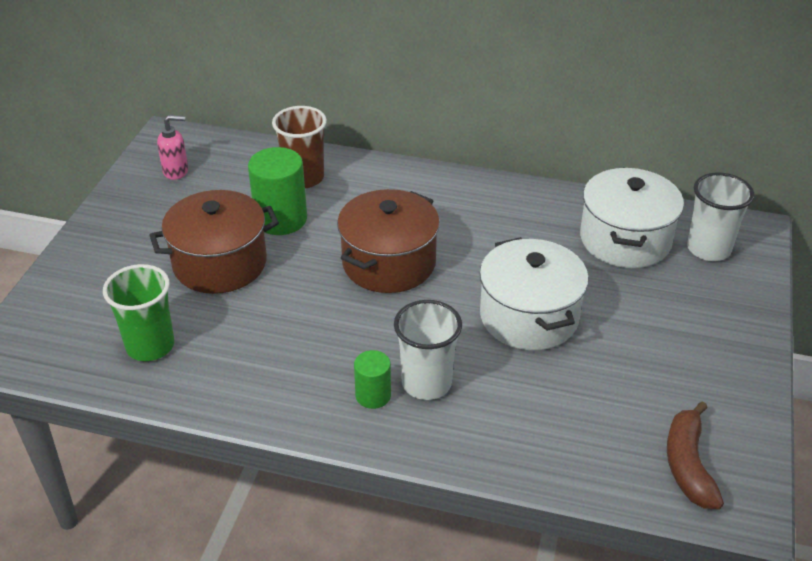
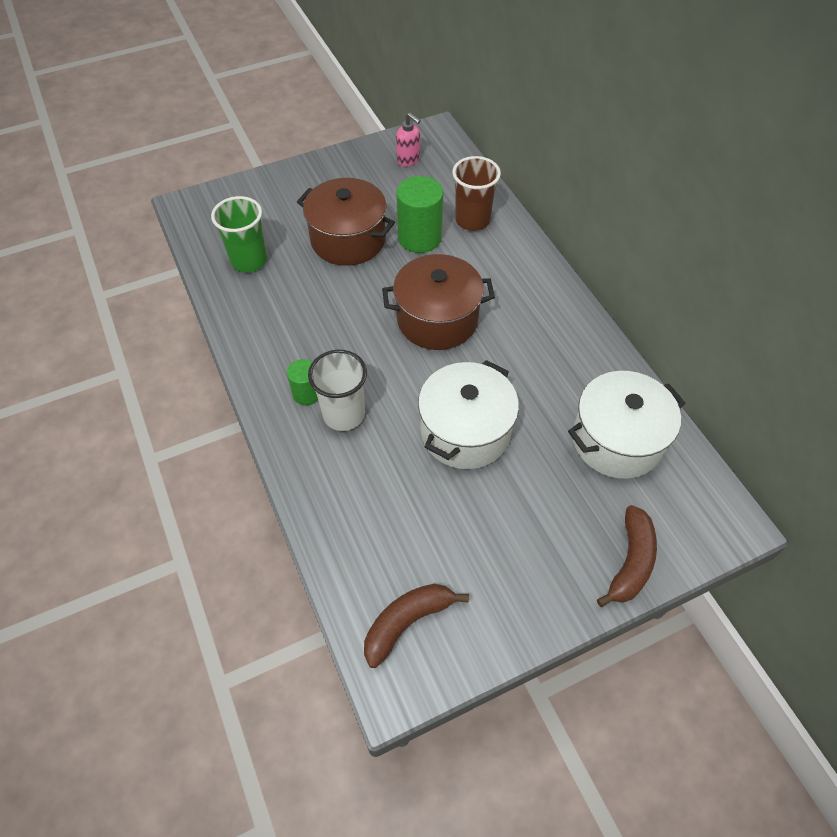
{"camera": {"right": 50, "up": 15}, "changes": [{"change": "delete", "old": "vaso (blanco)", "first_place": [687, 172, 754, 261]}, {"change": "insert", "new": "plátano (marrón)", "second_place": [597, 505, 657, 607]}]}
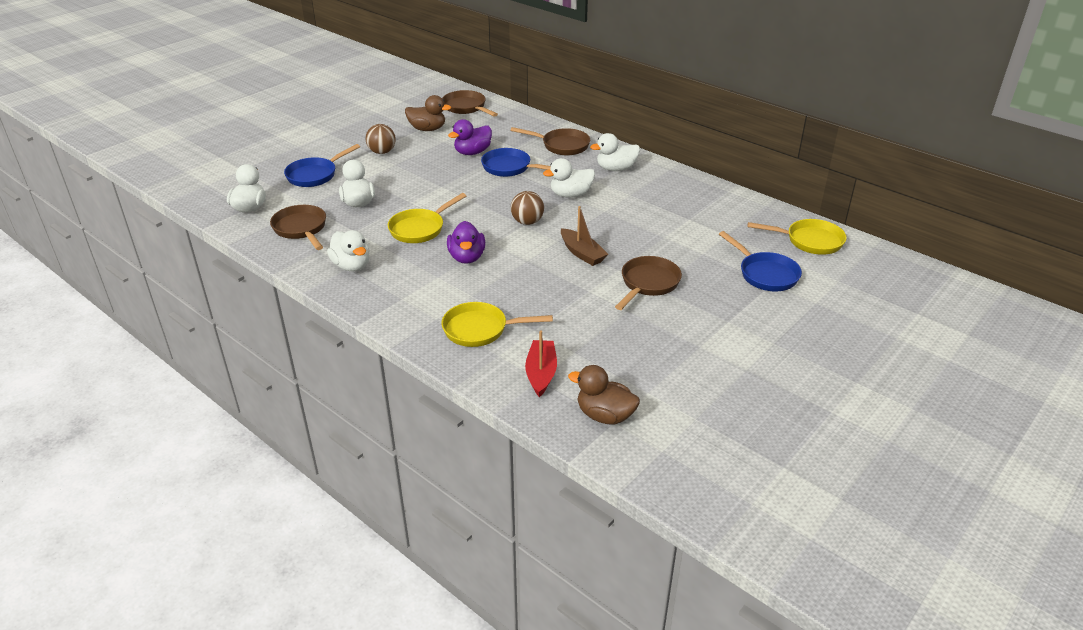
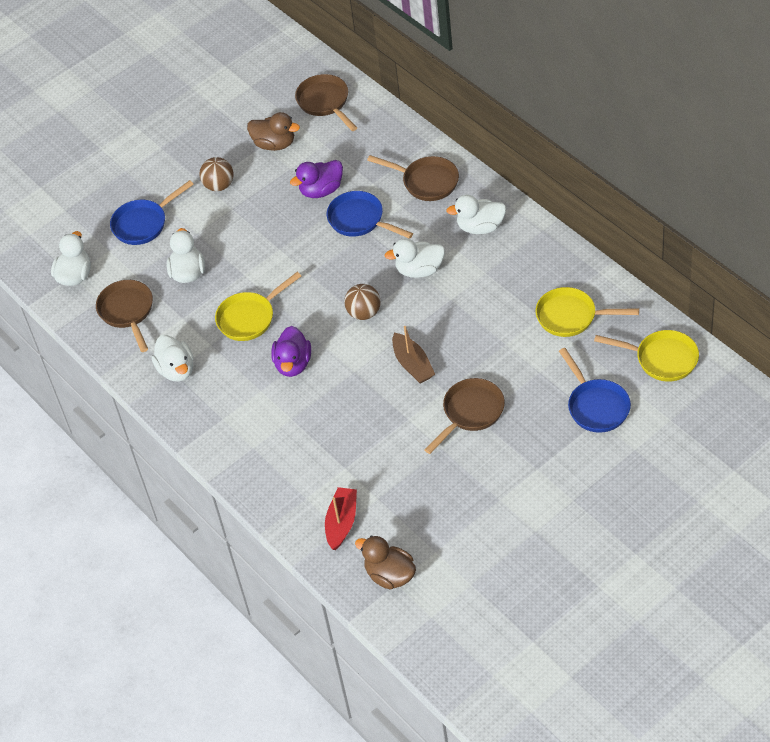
{"camera": {"right": 15, "up": 15}, "changes": [{"change": "move", "old": "sartén (amarillo)", "first_place": [442, 302, 553, 347], "second_place": [536, 287, 639, 337]}]}
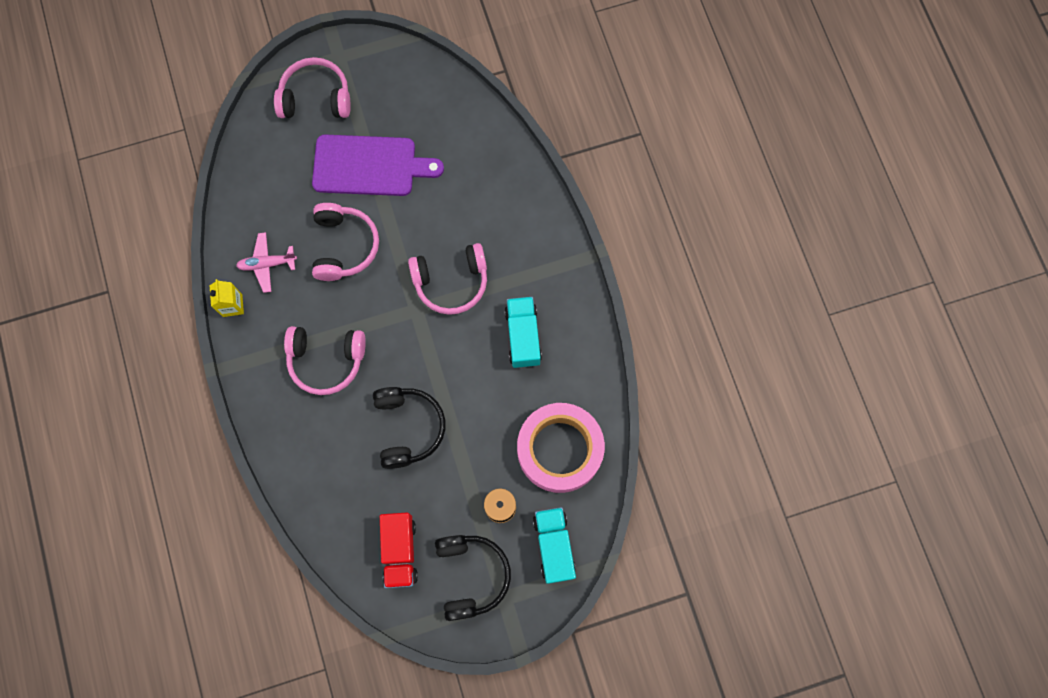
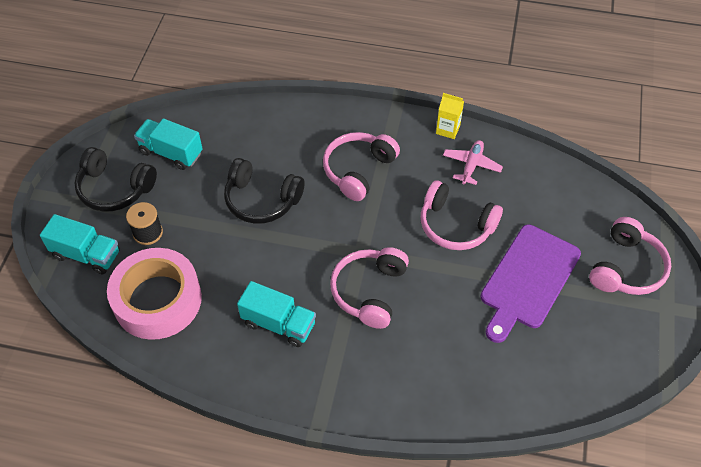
{"camera": {"right": 120, "up": -20}, "changes": [{"change": "recolor", "old": "camión (rojo)", "new": "camión (turquesa)", "first_place": [380, 512, 418, 588], "second_place": [134, 119, 203, 170]}]}
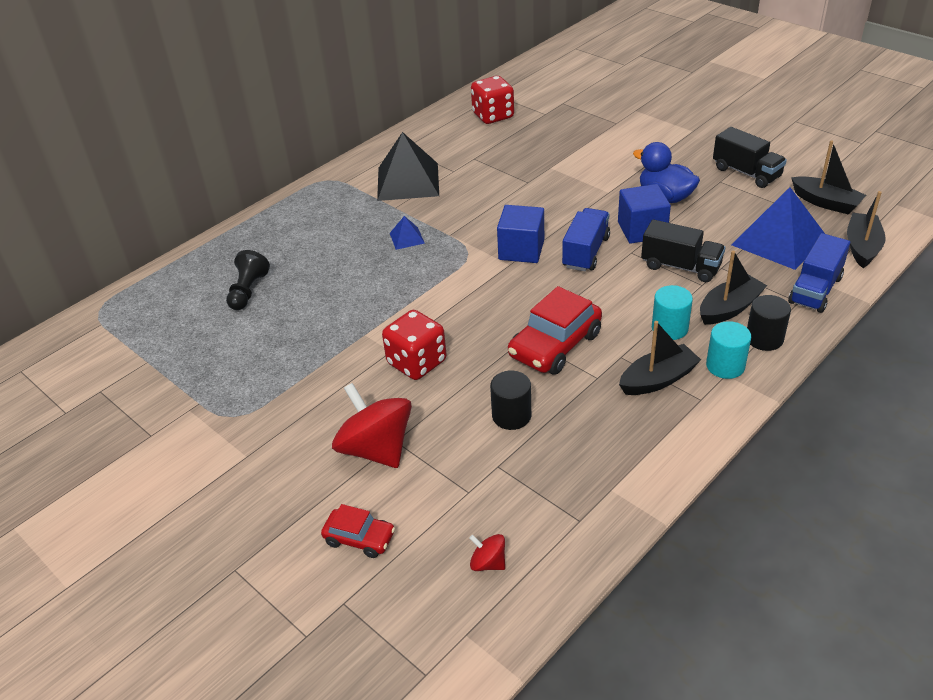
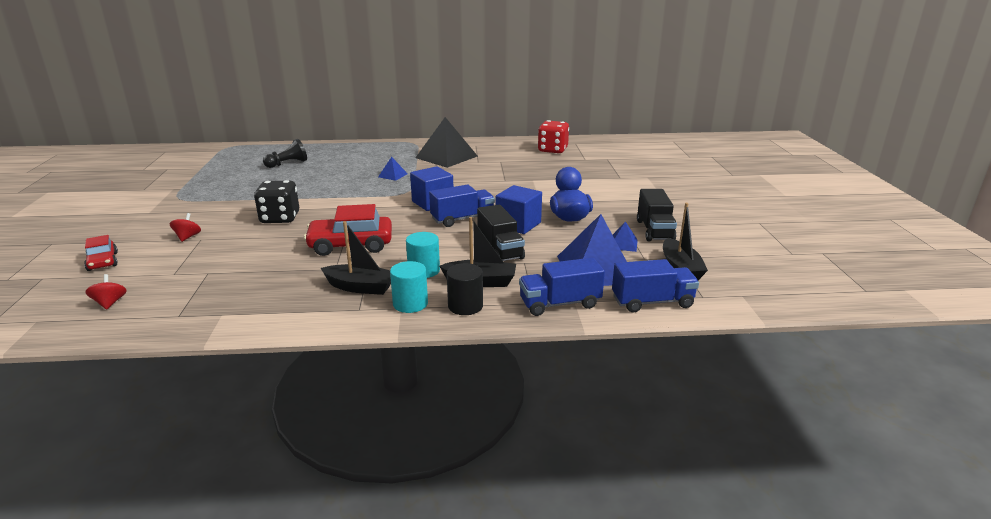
{"camera": {"right": 40, "up": -15}, "changes": [{"change": "replace", "old": "barco (negro)", "new": "camión (azul)", "first_place": [847, 191, 886, 268], "second_place": [612, 259, 699, 312]}, {"change": "recolor", "old": "dado (rojo)", "new": "dado (negro)", "first_place": [382, 310, 447, 380], "second_place": [254, 180, 299, 223]}, {"change": "delete", "old": "cilindro (negro)", "first_place": [490, 370, 531, 430]}, {"change": "resize", "old": "peonza (rojo)", "first_place": [332, 383, 412, 468], "second_place": [170, 213, 201, 242], "factor": 0.46}, {"change": "insert", "new": "pirámide (azul)", "second_place": [613, 221, 638, 252]}]}
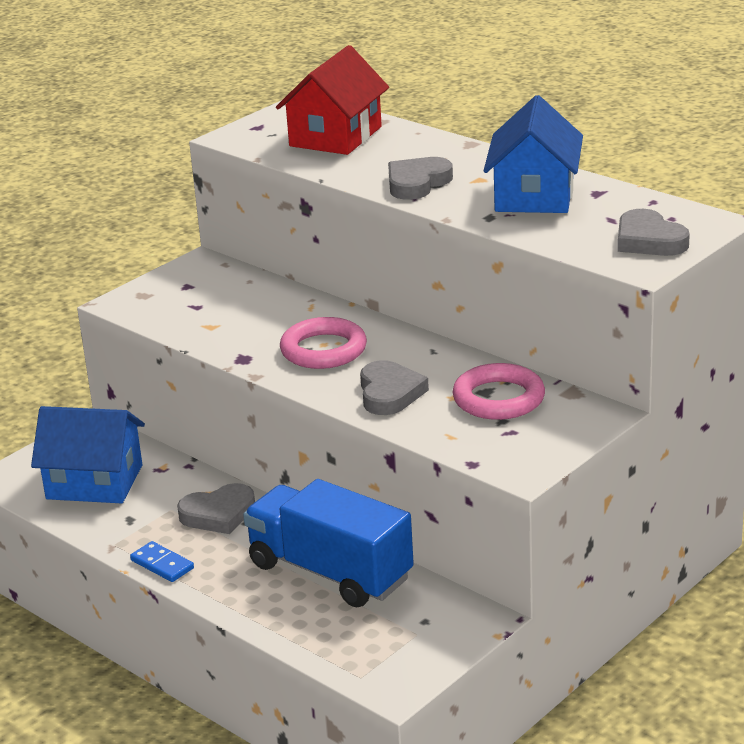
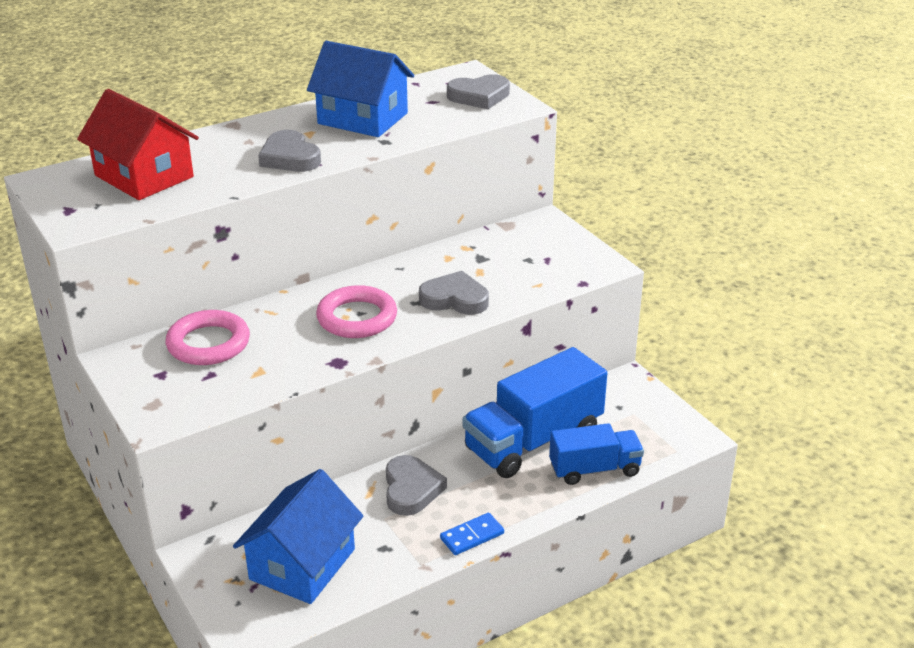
{"camera": {"right": -75, "up": 5}, "changes": [{"change": "move", "old": "anillo (rosa)", "first_place": [453, 363, 545, 420], "second_place": [166, 310, 250, 365]}, {"change": "insert", "new": "camión (azul)", "second_place": [549, 423, 644, 485]}]}
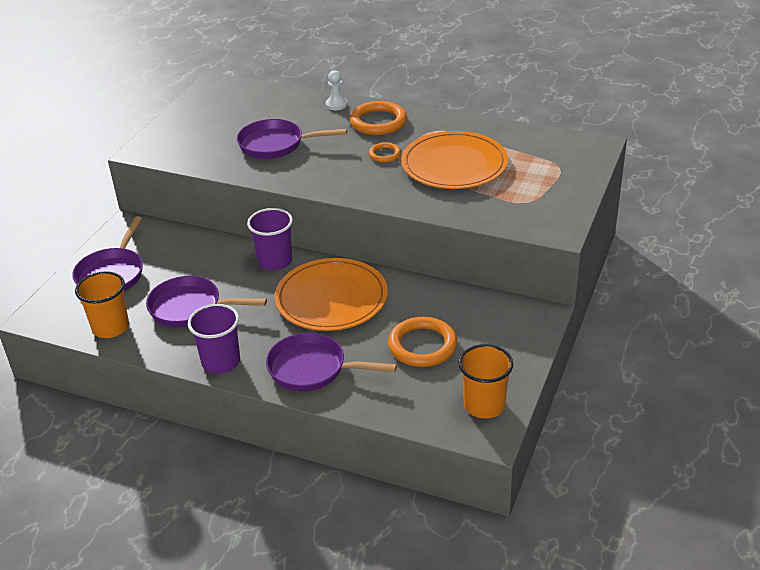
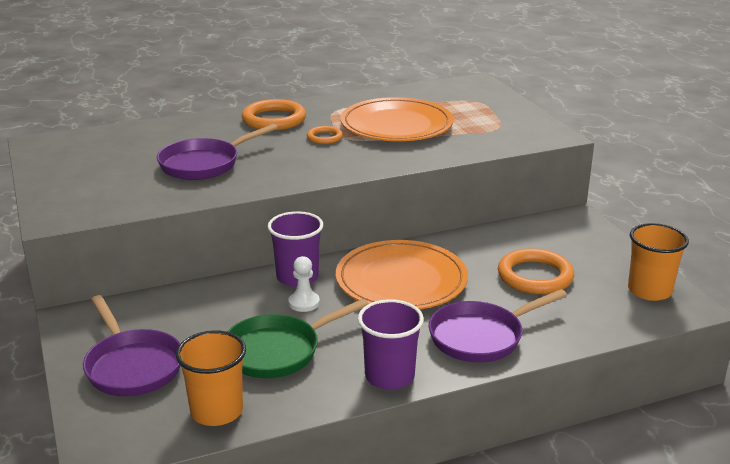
{"camera": {"right": -45, "up": -10}, "changes": [{"change": "move", "old": "peón (blanco)", "first_place": [326, 70, 348, 110], "second_place": [289, 256, 320, 312]}, {"change": "recolor", "old": "sartén (morado)", "new": "sartén (verde)", "first_place": [146, 276, 267, 328], "second_place": [227, 299, 368, 378]}]}
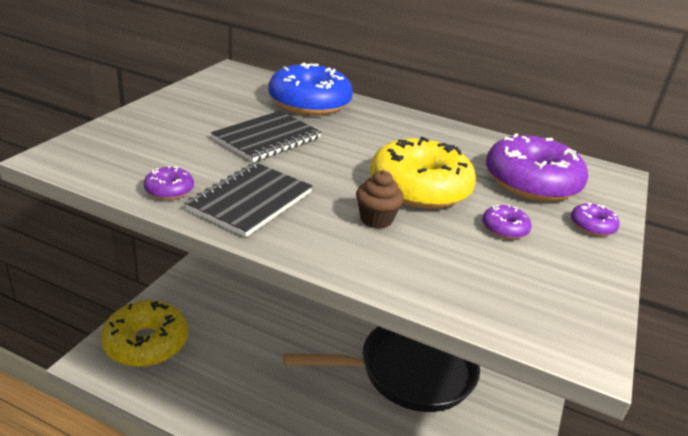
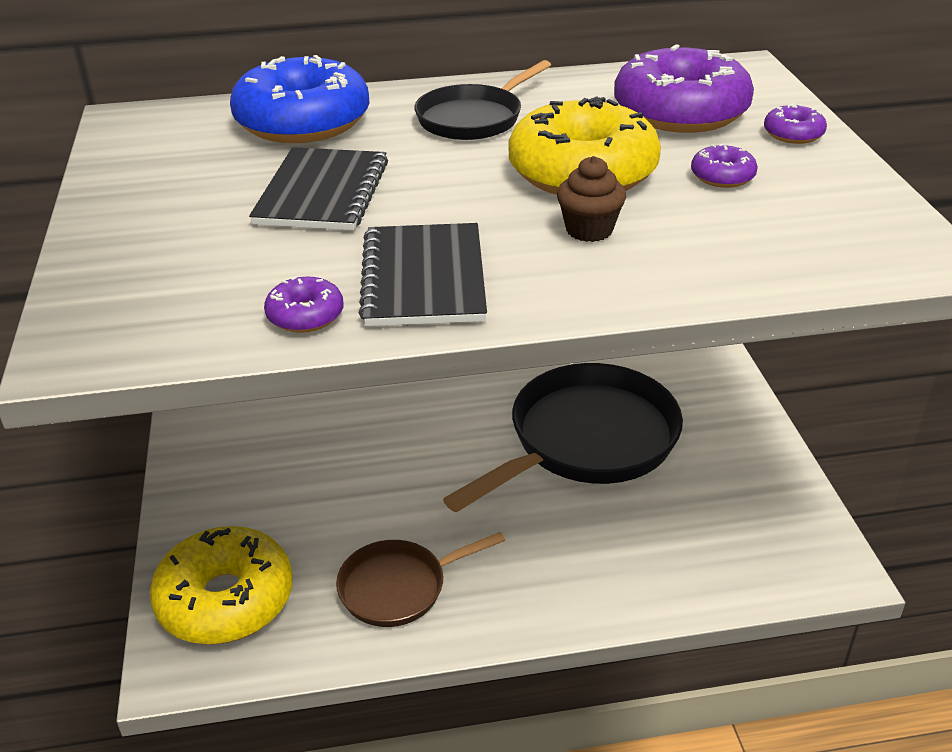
{"camera": {"right": -30, "up": 5}, "changes": [{"change": "insert", "new": "sartén (negro)", "second_place": [414, 60, 551, 140]}, {"change": "insert", "new": "sartén (marrón)", "second_place": [336, 532, 505, 627]}]}
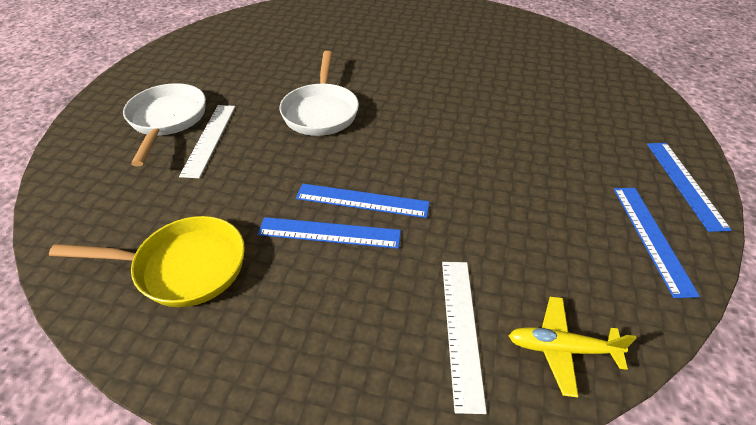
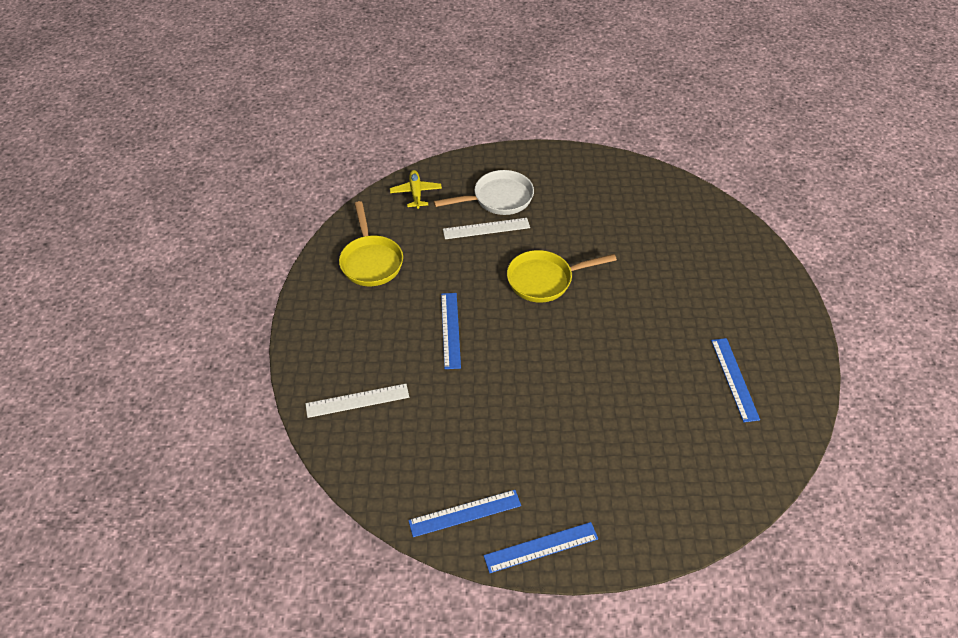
{"camera": {"right": 75, "up": 5}, "changes": [{"change": "recolor", "old": "sartén (blanco)", "new": "sartén (amarillo)", "first_place": [279, 51, 359, 136], "second_place": [507, 250, 617, 303]}, {"change": "move", "old": "regla (azul)", "first_place": [258, 217, 401, 249], "second_place": [711, 338, 760, 422]}, {"change": "move", "old": "avión (amarillo)", "first_place": [509, 297, 637, 397], "second_place": [390, 170, 442, 209]}]}
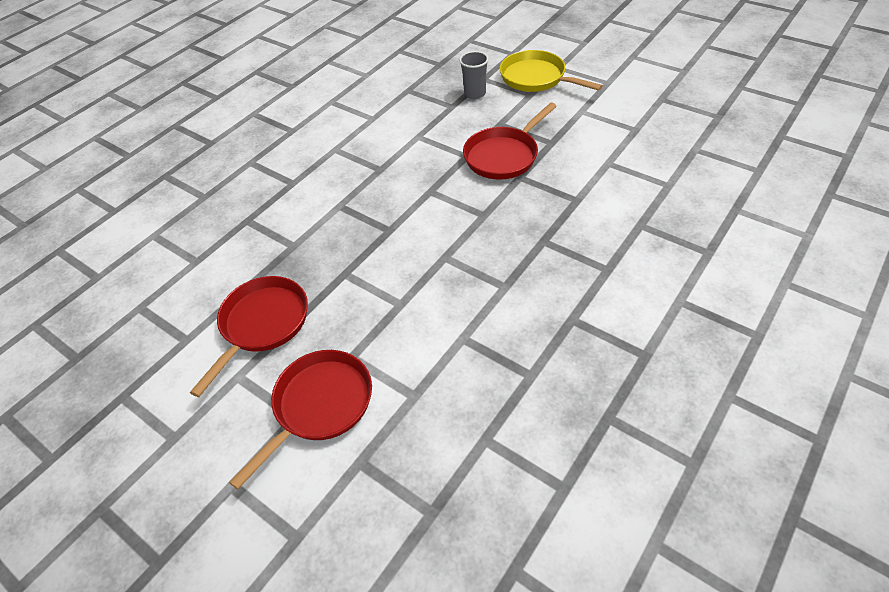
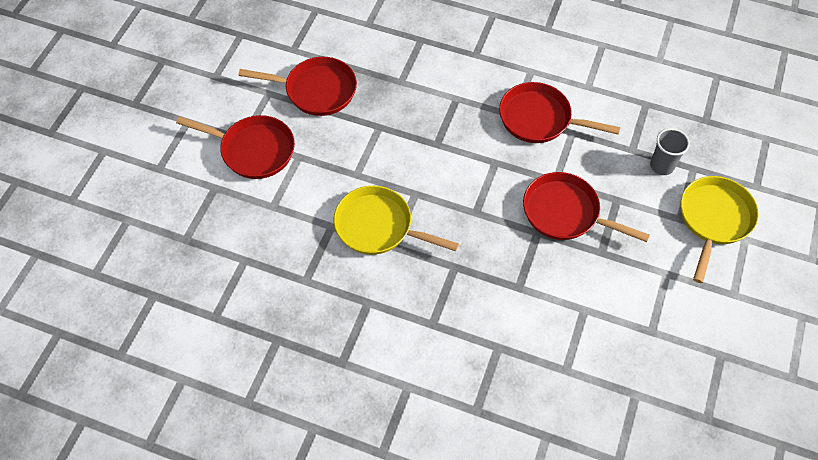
{"camera": {"right": 70, "up": 10}, "changes": [{"change": "insert", "new": "sartén (rojo)", "second_place": [499, 82, 620, 143]}, {"change": "insert", "new": "sartén (amarillo)", "second_place": [334, 186, 459, 255]}]}
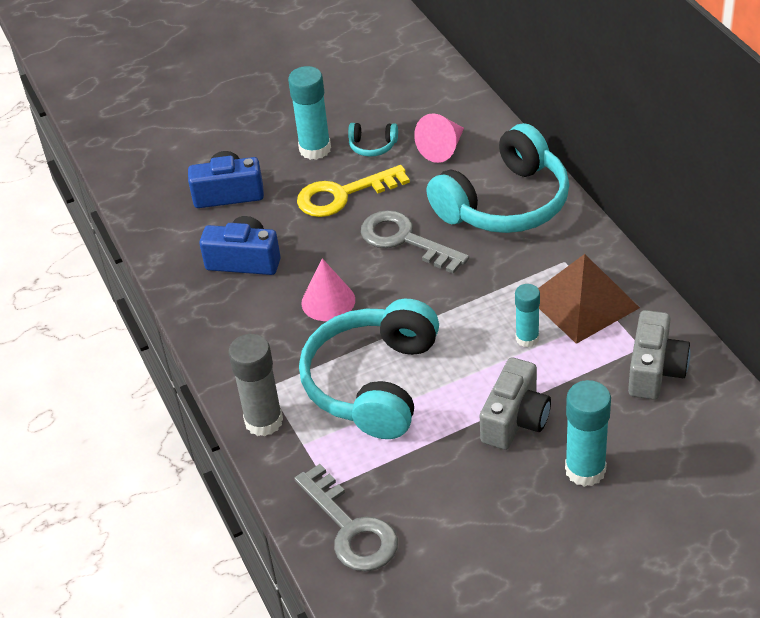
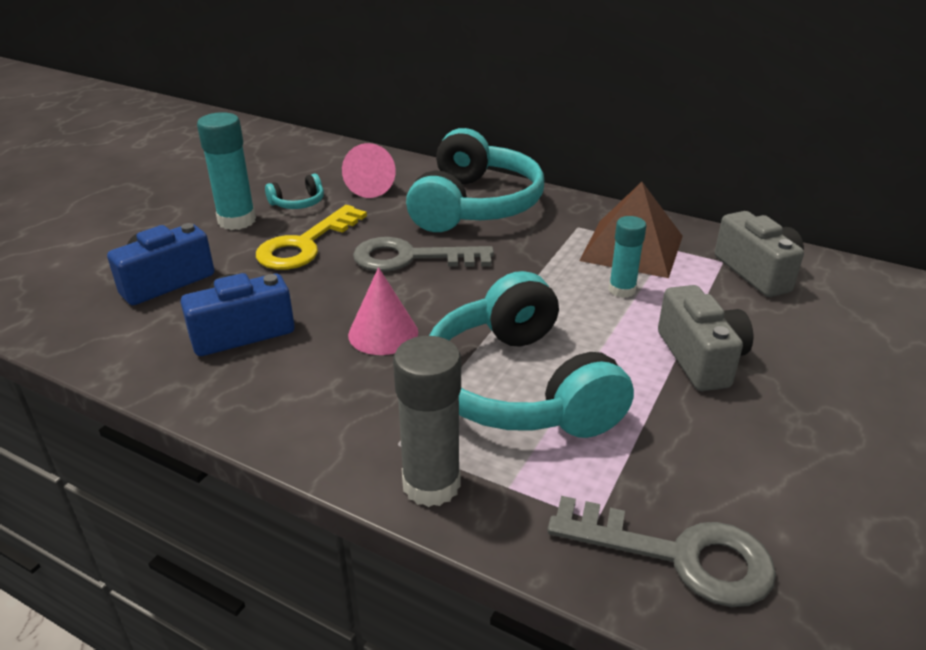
{"camera": {"right": -40, "up": -10}, "changes": [{"change": "delete", "old": "barra de pegamento (turquesa)", "first_place": [565, 380, 611, 487]}]}
